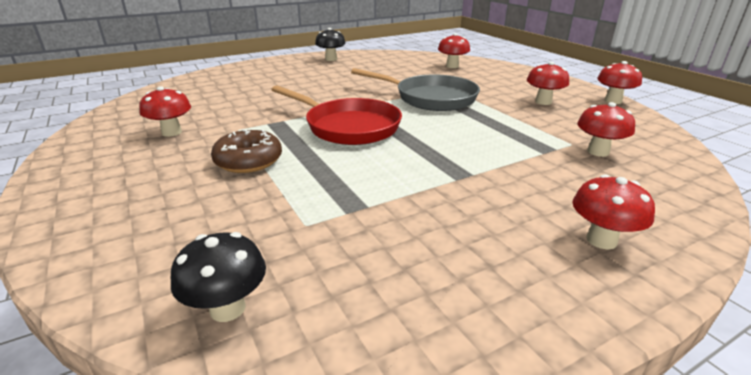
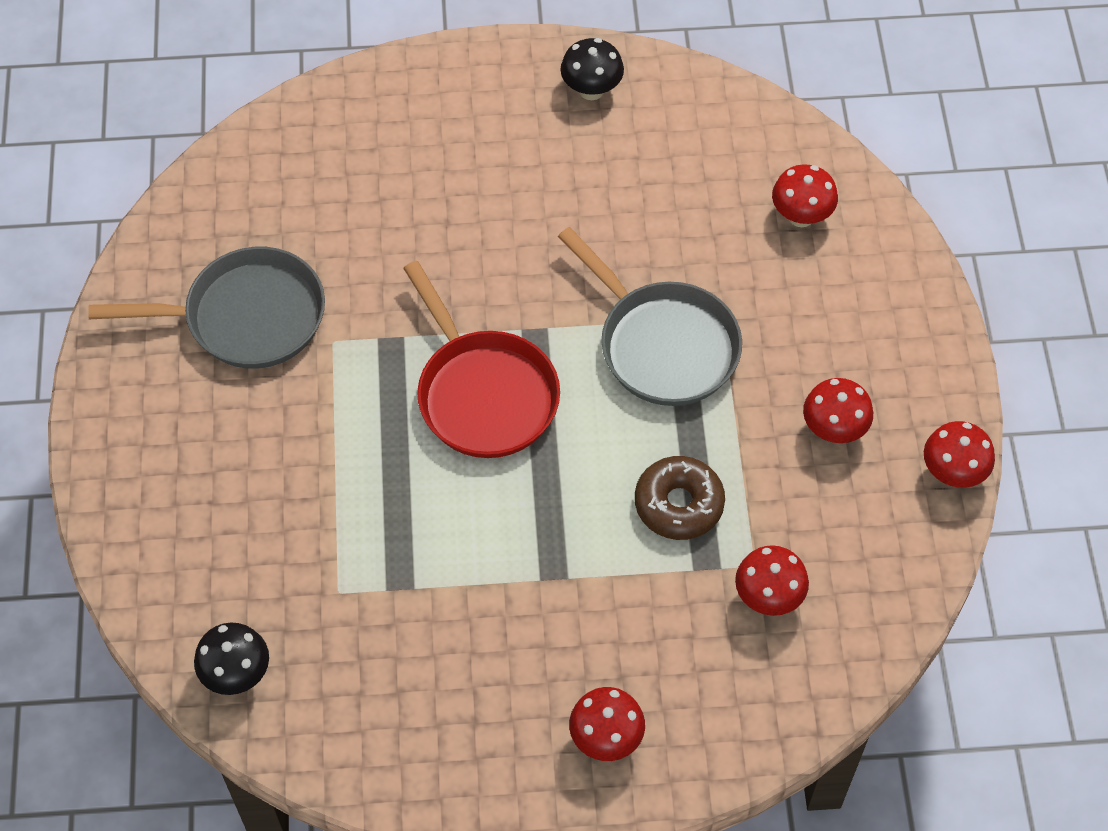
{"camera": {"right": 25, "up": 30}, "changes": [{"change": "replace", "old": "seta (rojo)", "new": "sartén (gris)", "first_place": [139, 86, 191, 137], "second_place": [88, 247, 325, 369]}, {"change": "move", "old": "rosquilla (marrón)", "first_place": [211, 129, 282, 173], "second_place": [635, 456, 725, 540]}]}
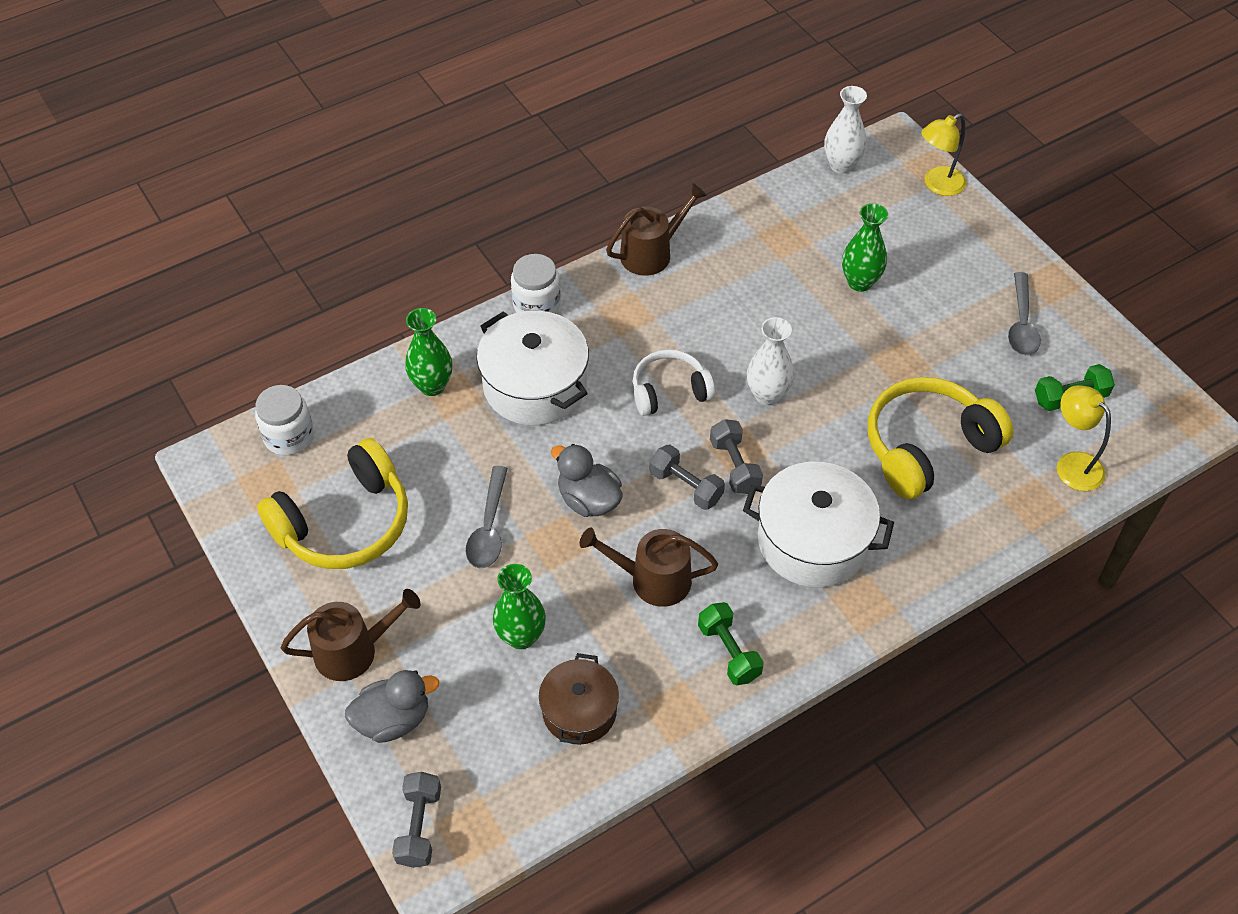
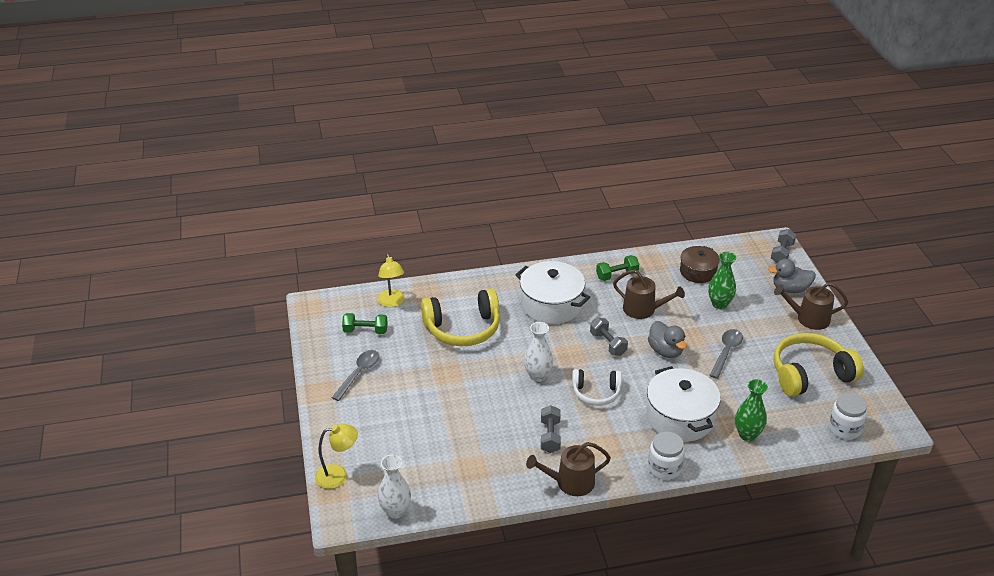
{"camera": {"right": -160, "up": -15}, "changes": [{"change": "delete", "old": "florero (verde)", "first_place": [842, 203, 888, 292]}, {"change": "move", "old": "mancuerna (gris)", "first_place": [710, 419, 763, 494], "second_place": [541, 405, 561, 453]}, {"change": "rotate", "old": "mancuerna (verde)", "first_place": [698, 602, 764, 685], "second_place": [596, 255, 639, 281], "degrees": 75}]}
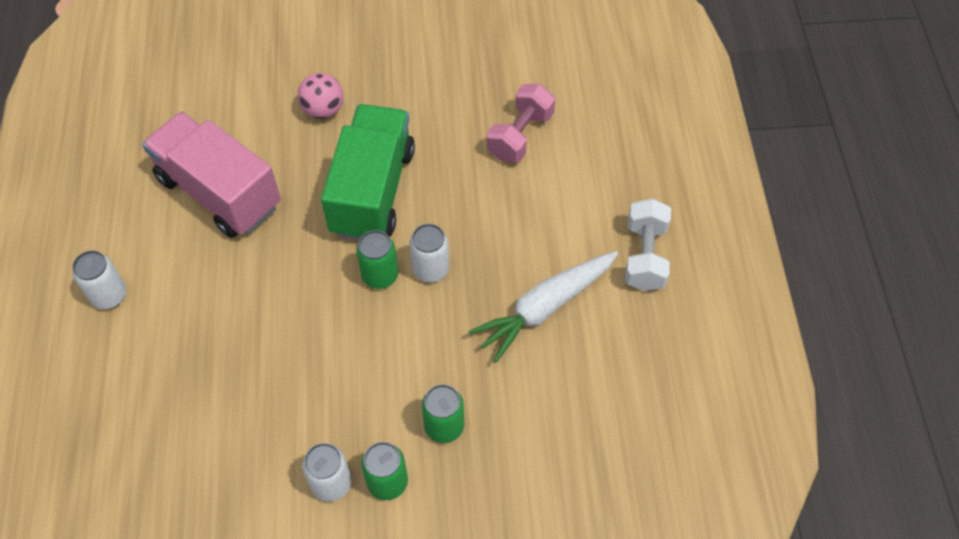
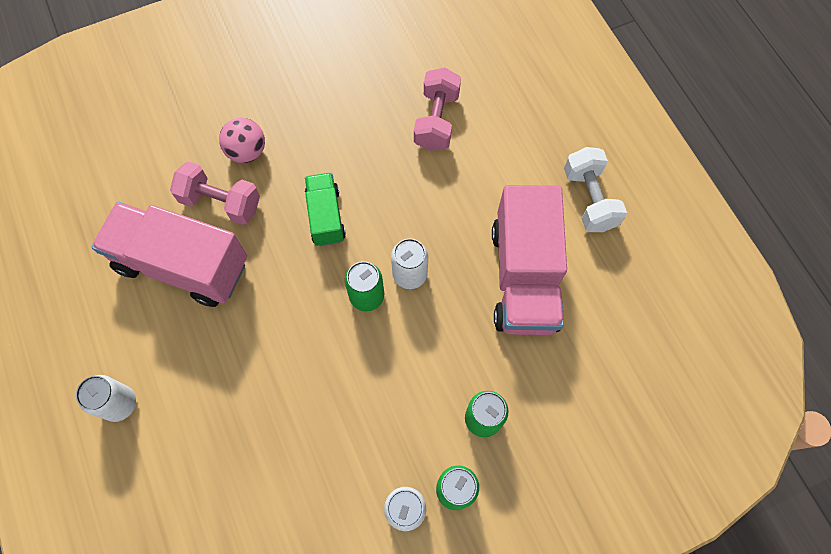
{"camera": {"right": -20, "up": 10}, "changes": [{"change": "resize", "old": "camión (verde)", "first_place": [321, 104, 415, 240], "second_place": [305, 172, 346, 246], "factor": 0.54}, {"change": "replace", "old": "zanahoria (blanco)", "new": "camión (rosa)", "first_place": [468, 251, 618, 363], "second_place": [492, 185, 567, 335]}, {"change": "insert", "new": "mancuerna (rosa)", "second_place": [170, 161, 260, 225]}]}
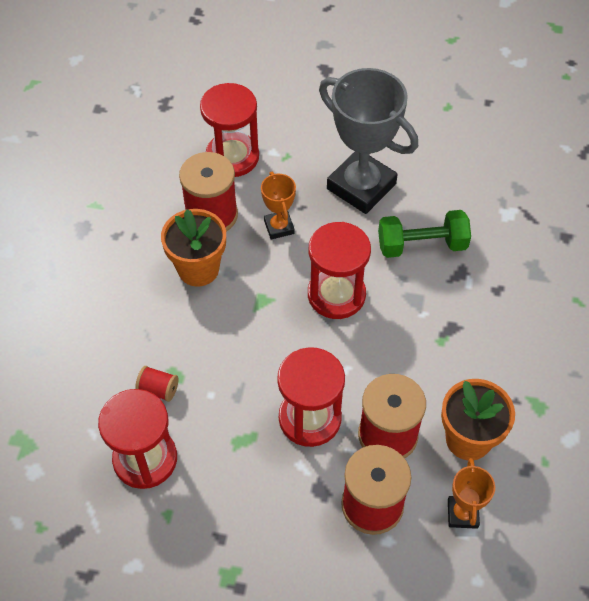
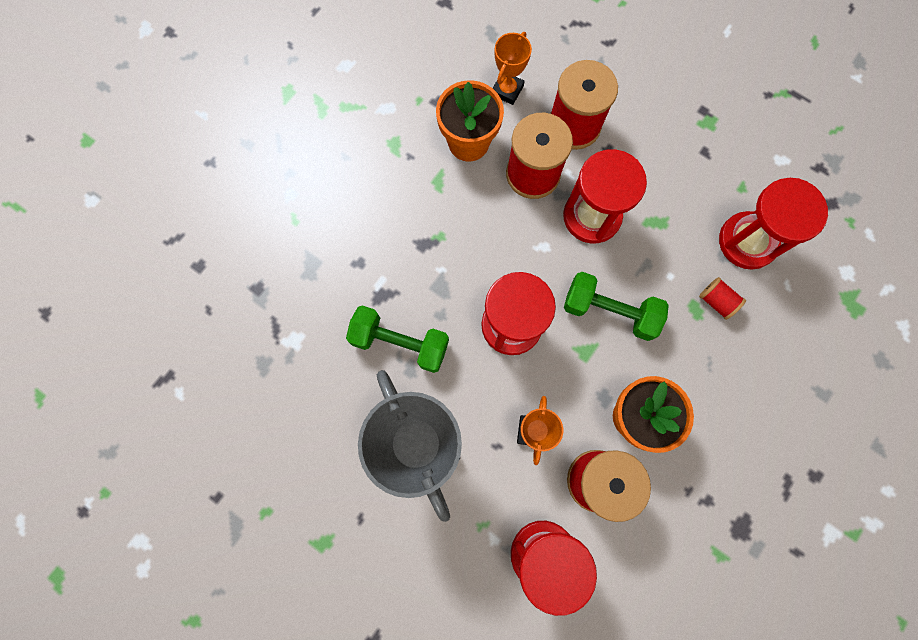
{"camera": {"right": -155, "up": 20}, "changes": [{"change": "insert", "new": "mancuerna (verde)", "second_place": [564, 272, 669, 341]}]}
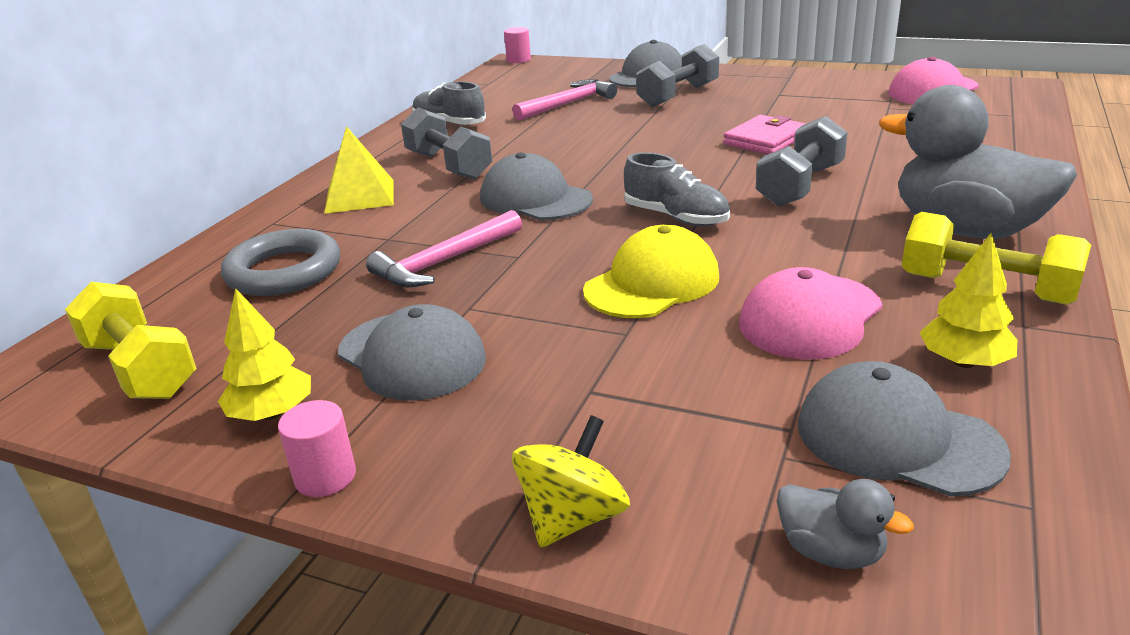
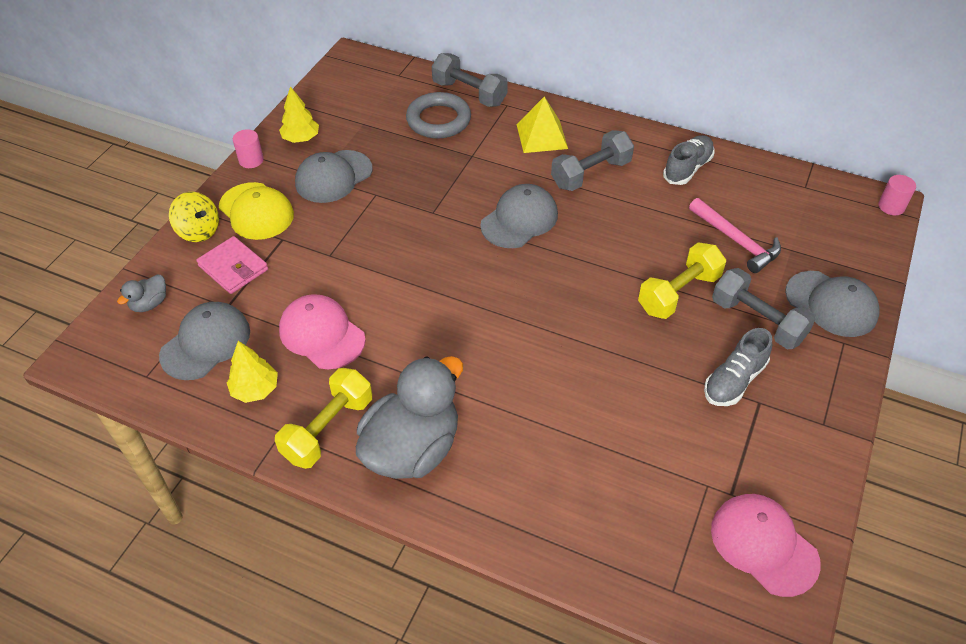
{"camera": {"right": 90, "up": 20}, "changes": [{"change": "move", "old": "cartera (rosa)", "first_place": [723, 115, 806, 154], "second_place": [196, 236, 268, 294]}, {"change": "move", "old": "mancuerna (gris)", "first_place": [756, 116, 848, 207], "second_place": [432, 53, 508, 107]}, {"change": "move", "old": "zapato (gris)", "first_place": [624, 152, 730, 226], "second_place": [704, 328, 772, 406]}, {"change": "delete", "old": "martillo (rosa)", "first_place": [366, 210, 522, 287]}, {"change": "move", "old": "gorra (amarillo)", "first_place": [583, 225, 719, 318], "second_place": [219, 182, 294, 240]}, {"change": "move", "old": "mancuerna (amarillo)", "first_place": [65, 282, 197, 399], "second_place": [638, 242, 726, 319]}]}
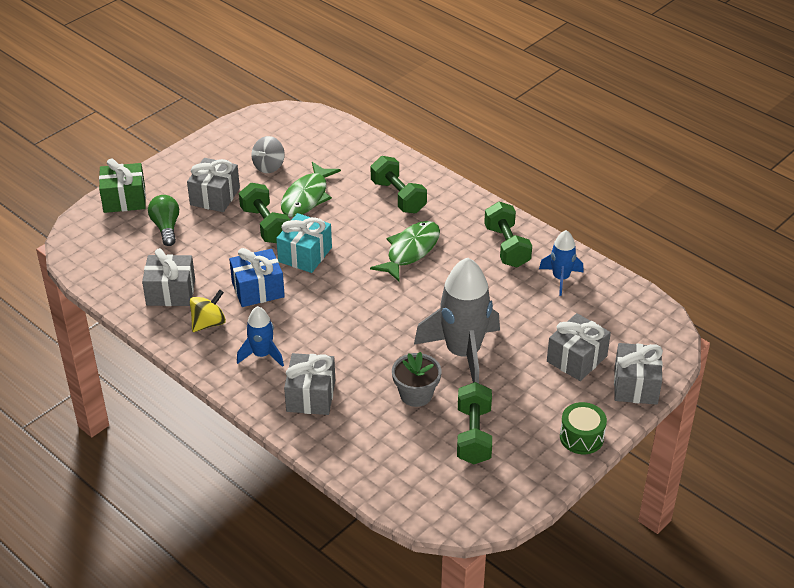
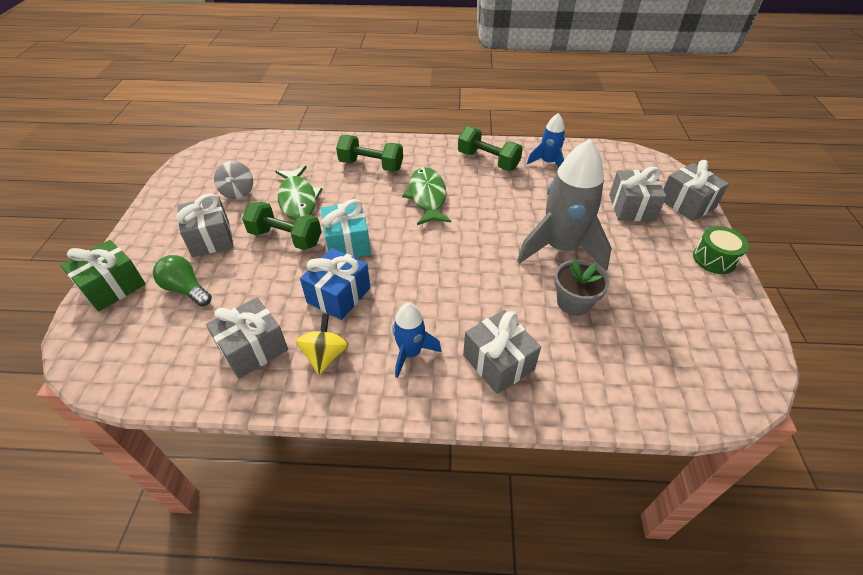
{"camera": {"right": -40, "up": 5}, "changes": [{"change": "delete", "old": "mancuerna (verde)", "first_place": [457, 382, 492, 464]}]}
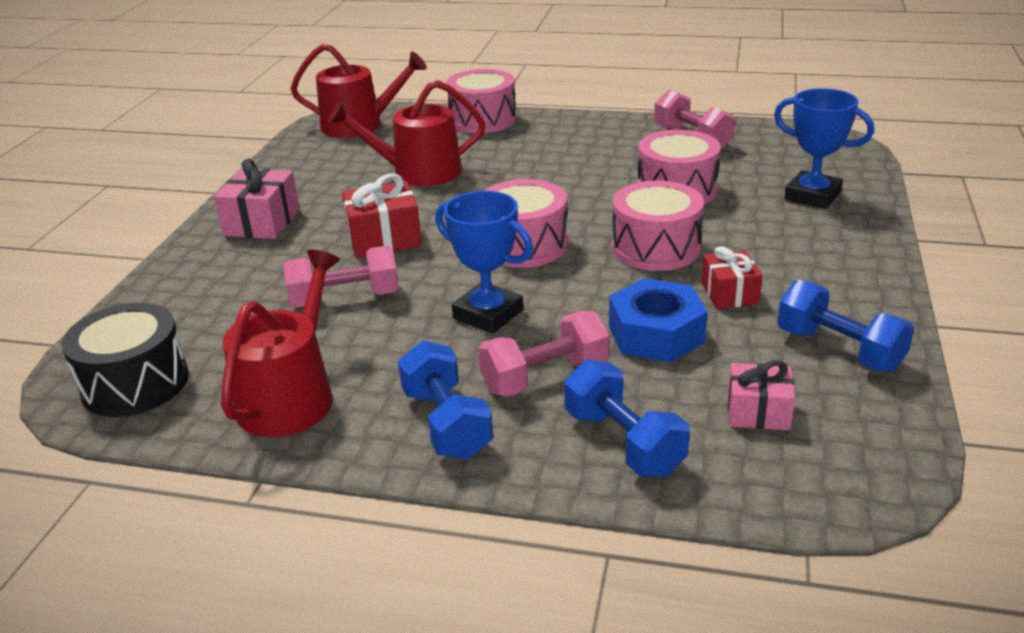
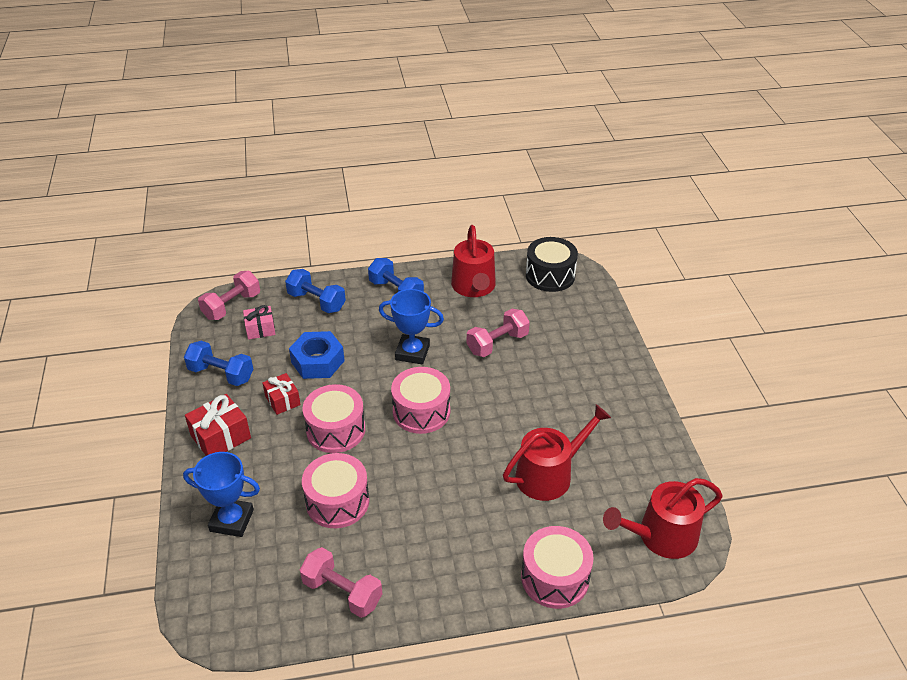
{"camera": {"right": 155, "up": 10}, "changes": [{"change": "delete", "old": "regalo (rosa)", "first_place": [214, 159, 300, 239]}, {"change": "move", "old": "regalo (rojo)", "first_place": [342, 173, 422, 258], "second_place": [185, 394, 251, 456]}, {"change": "move", "old": "mancuerna (rosa)", "first_place": [478, 311, 609, 397], "second_place": [198, 271, 260, 320]}]}
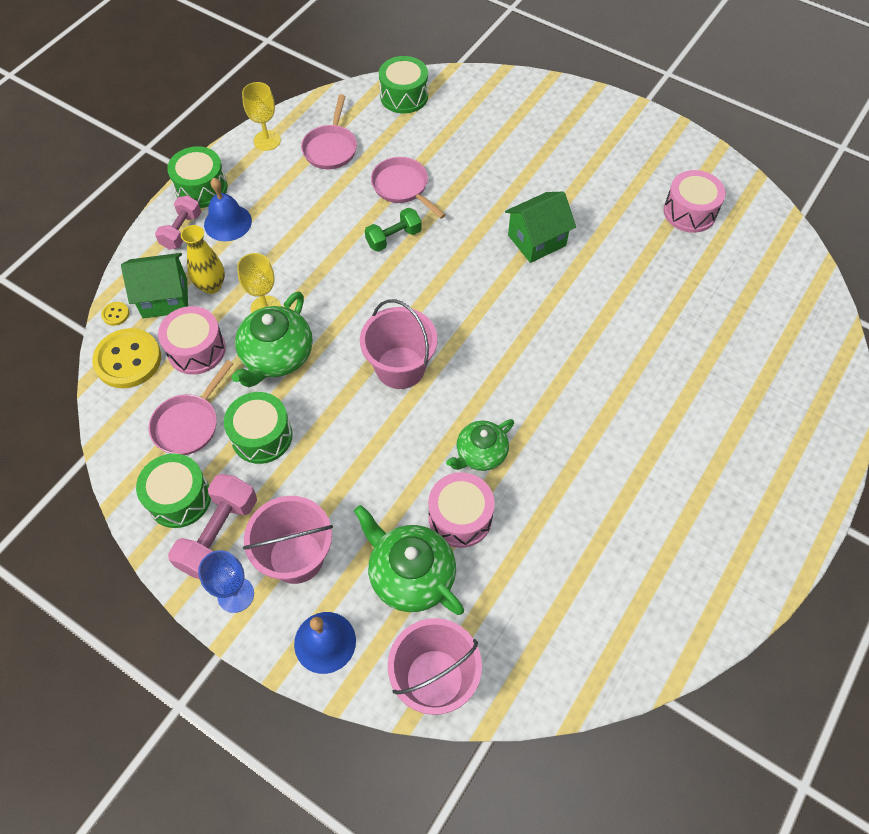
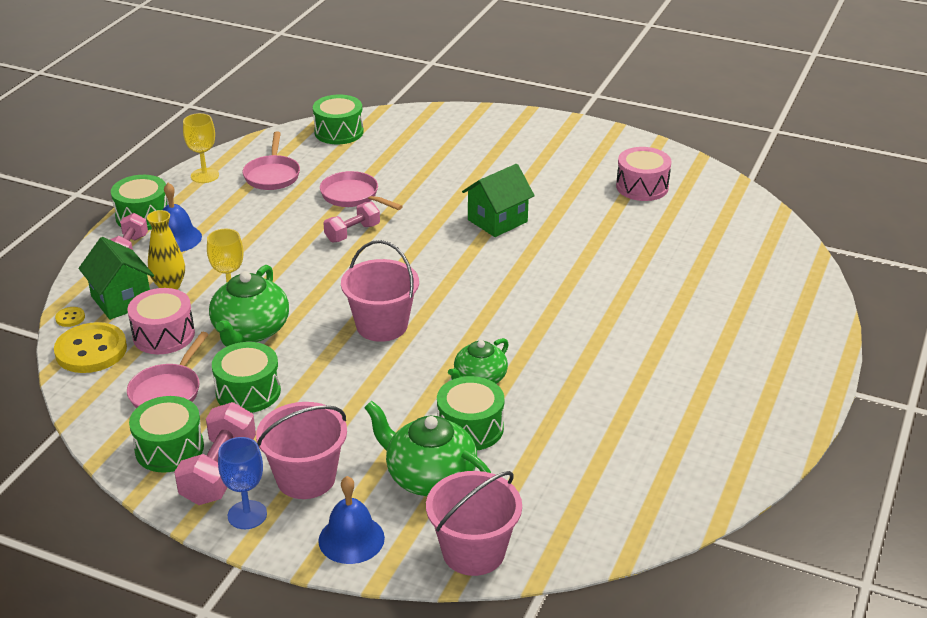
{"camera": {"right": -10, "up": -25}, "changes": [{"change": "recolor", "old": "mancuerna (verde)", "new": "mancuerna (rosa)", "first_place": [365, 208, 422, 252], "second_place": [323, 202, 380, 242]}, {"change": "rotate", "old": "casa (verde)", "first_place": [121, 253, 188, 318], "second_place": [79, 237, 154, 320], "degrees": 75}, {"change": "recolor", "old": "tambor (rosa)", "new": "tambor (verde)", "first_place": [428, 472, 495, 548], "second_place": [437, 376, 504, 450]}]}
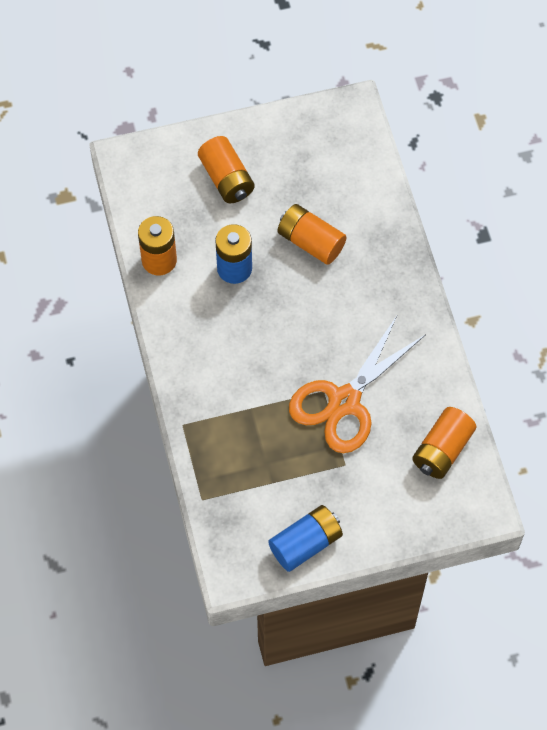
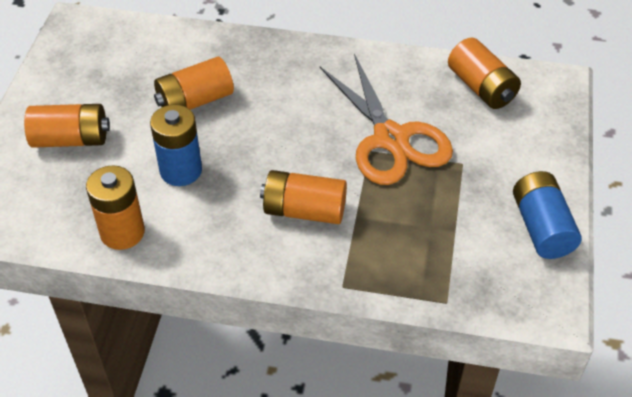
{"camera": {"right": -65, "up": -15}, "changes": [{"change": "insert", "new": "pila (naranja)", "second_place": [260, 170, 347, 224]}]}
